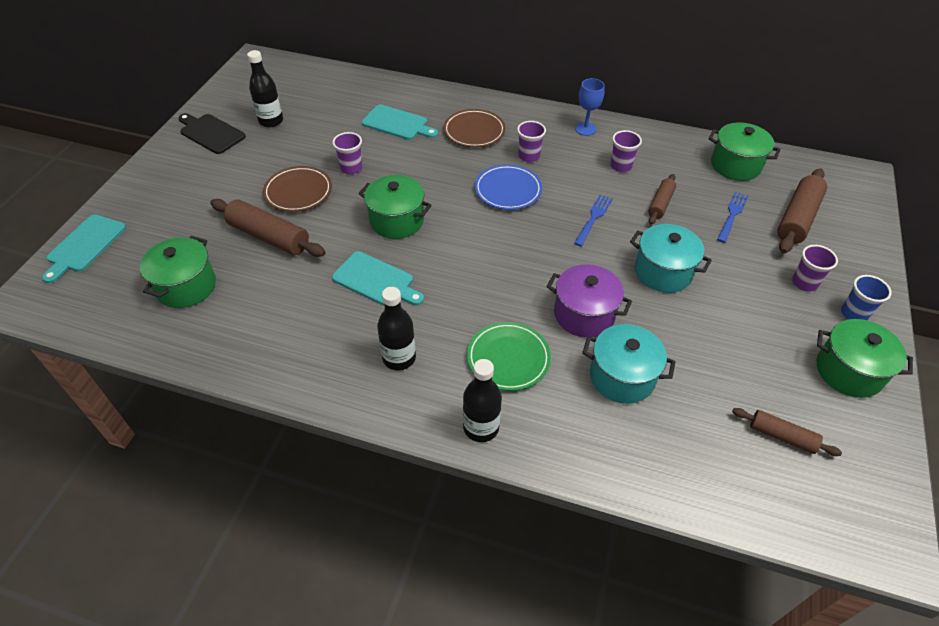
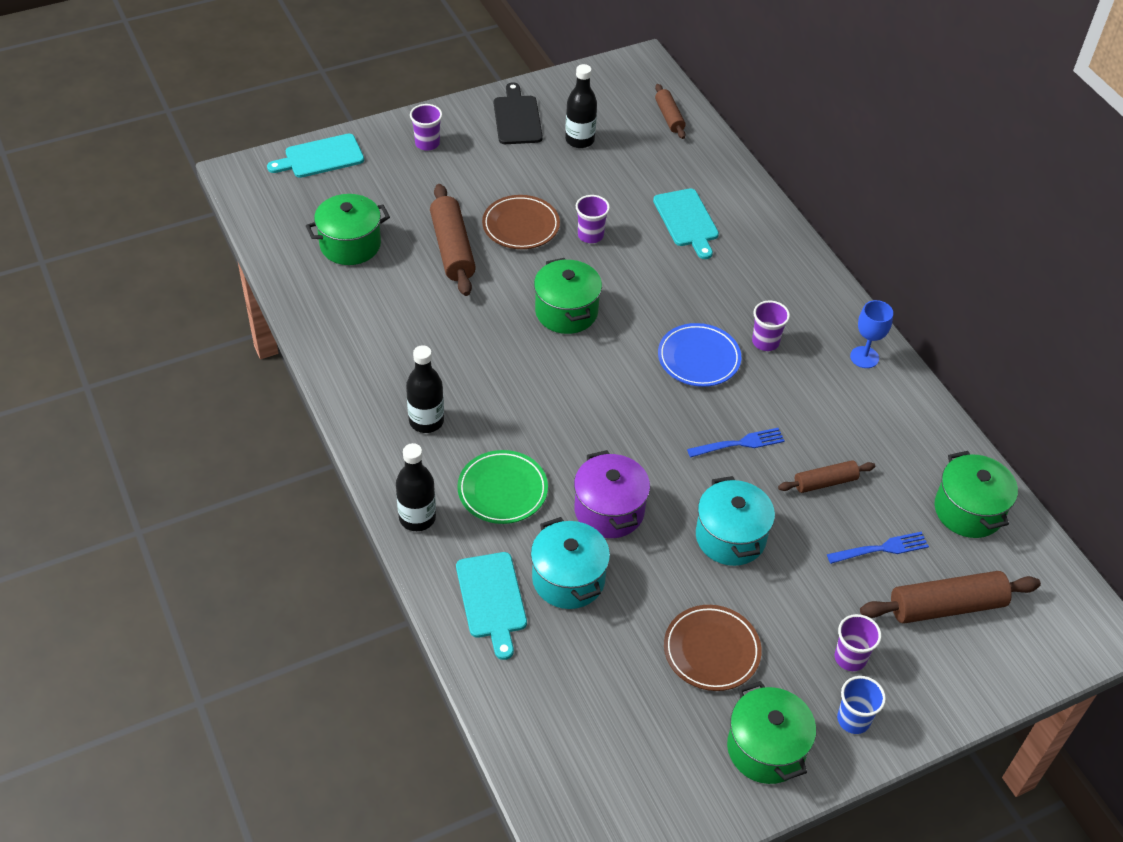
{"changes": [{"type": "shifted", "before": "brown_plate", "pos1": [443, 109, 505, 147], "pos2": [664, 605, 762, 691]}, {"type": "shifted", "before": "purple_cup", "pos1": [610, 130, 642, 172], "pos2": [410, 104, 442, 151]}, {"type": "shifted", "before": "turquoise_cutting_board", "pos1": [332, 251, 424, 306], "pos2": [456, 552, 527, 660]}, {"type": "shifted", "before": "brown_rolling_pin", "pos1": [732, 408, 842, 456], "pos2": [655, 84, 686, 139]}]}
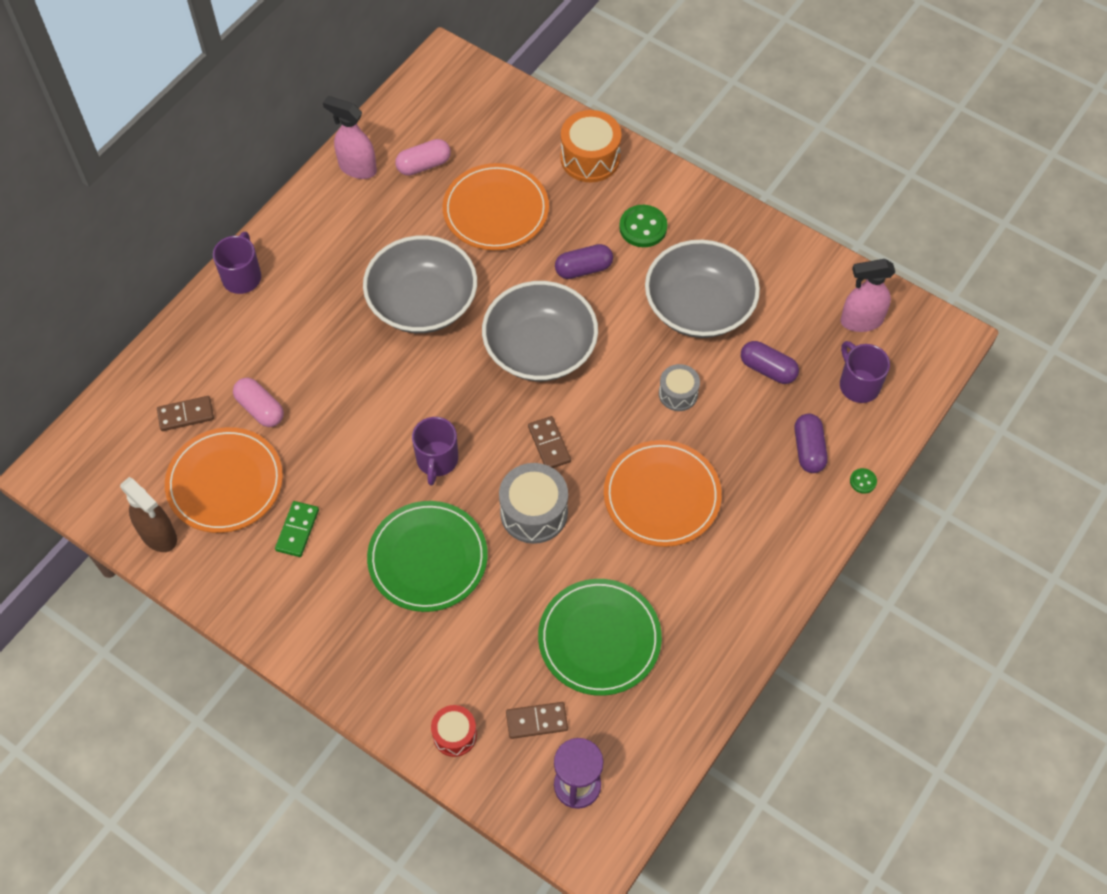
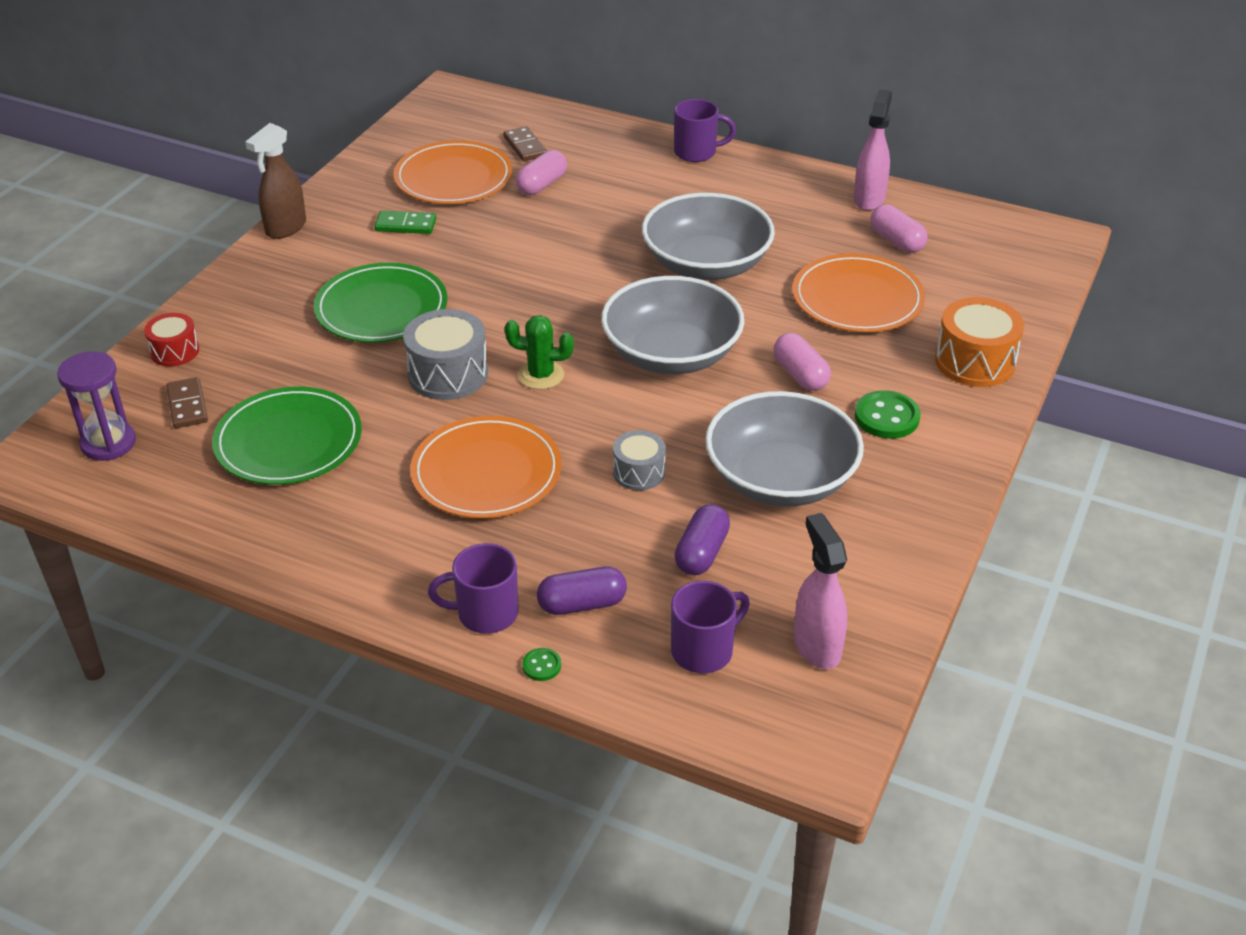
{"changes": [{"type": "repainted", "before": "purple_capsule", "after": "pink_capsule", "pos1": [555, 244, 613, 279], "pos2": [773, 333, 831, 391]}, {"type": "swapped", "before": "brown_domino", "after": "green_cactus", "pos1": [528, 416, 571, 468], "pos2": [505, 315, 574, 389]}, {"type": "shifted", "before": "purple_mug", "pos1": [412, 417, 458, 485], "pos2": [428, 543, 519, 634]}, {"type": "shifted", "before": "brown_spray_bottle", "pos1": [120, 477, 177, 552], "pos2": [245, 123, 306, 239]}]}
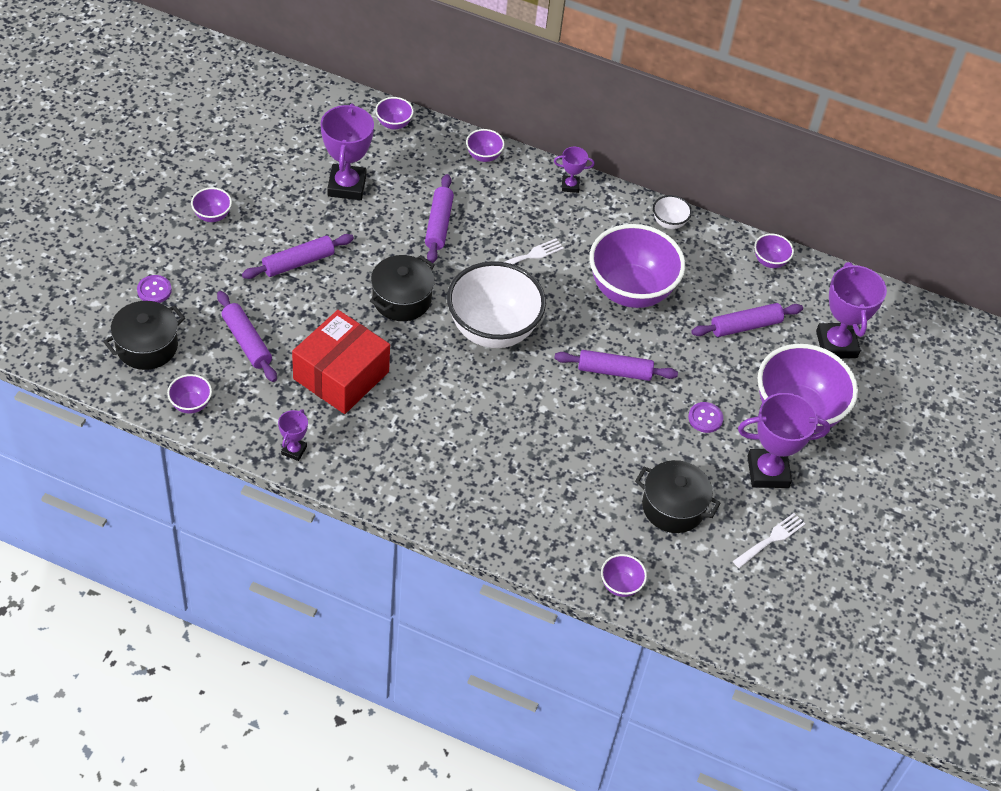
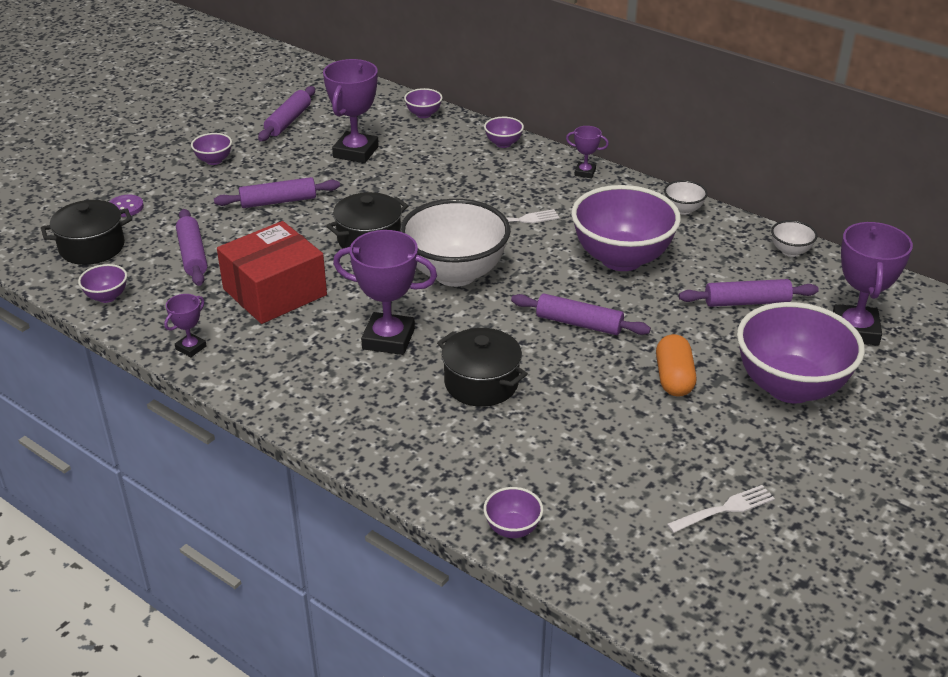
{"changes": [{"type": "shifted", "before": "purple_rolling_pin", "pos1": [425, 174, 454, 263], "pos2": [258, 86, 315, 141]}, {"type": "repainted", "before": "purple_bowl", "after": "white_bowl", "pos1": [754, 234, 794, 268], "pos2": [771, 220, 817, 257]}, {"type": "shifted", "before": "purple_trophy", "pos1": [738, 393, 830, 488], "pos2": [333, 230, 437, 355]}, {"type": "swapped", "before": "purple_button", "after": "orange_capsule", "pos1": [688, 402, 723, 433], "pos2": [656, 334, 696, 397]}, {"type": "shifted", "before": "black_pot", "pos1": [635, 460, 720, 533], "pos2": [437, 328, 528, 407]}]}
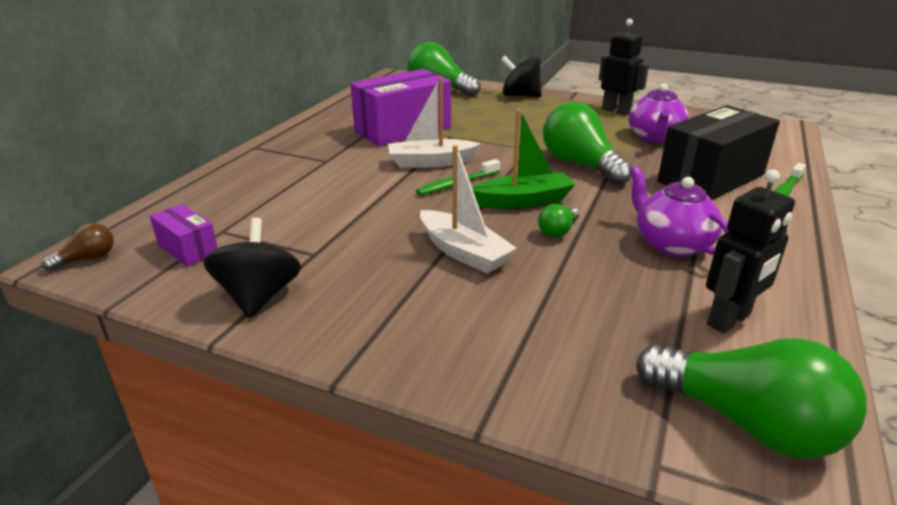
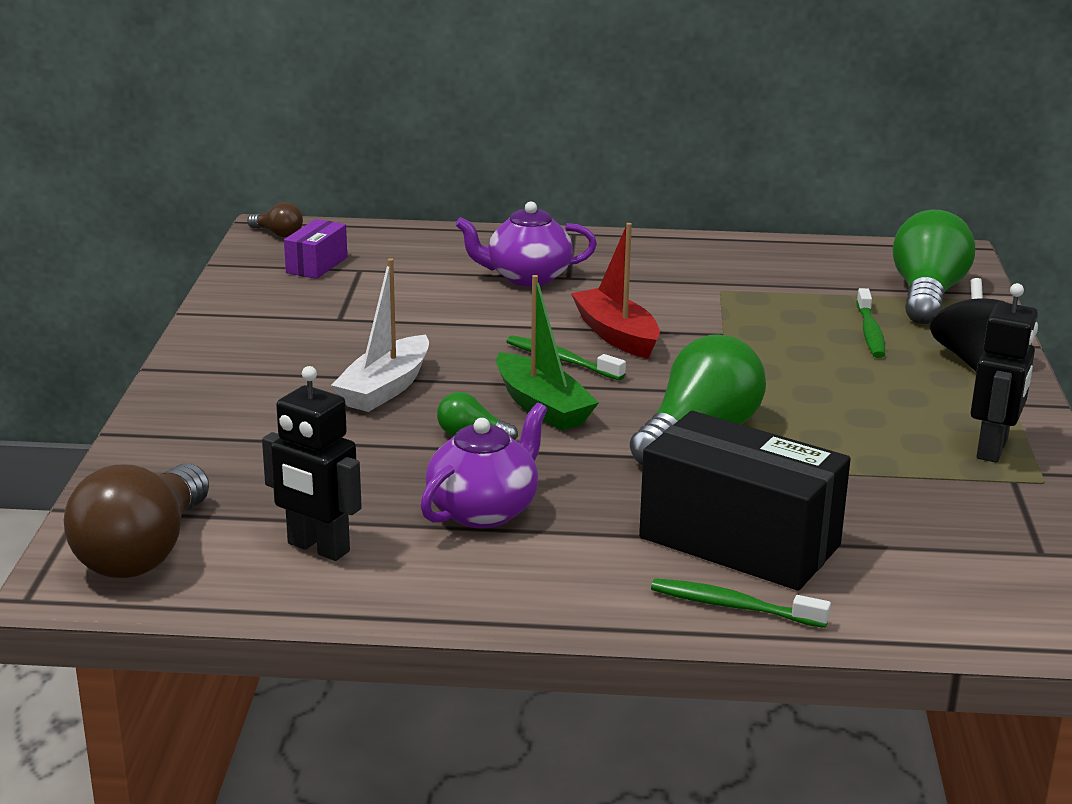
{"changes": [{"type": "gone", "before": "purple_box", "pos1": [351, 69, 451, 146]}, {"type": "repainted", "before": "white_boat", "after": "red_boat", "pos1": [388, 78, 481, 168], "pos2": [571, 223, 660, 359]}, {"type": "shifted", "before": "purple_teapot", "pos1": [628, 84, 689, 143], "pos2": [455, 202, 597, 287]}, {"type": "gone", "before": "black_spinning_top", "pos1": [204, 218, 301, 318]}, {"type": "repainted", "before": "green_light_bulb", "after": "brown_light_bulb", "pos1": [636, 338, 867, 459], "pos2": [64, 463, 209, 578]}, {"type": "new", "after": "green_toothbrush", "pos2": [857, 288, 885, 358]}]}
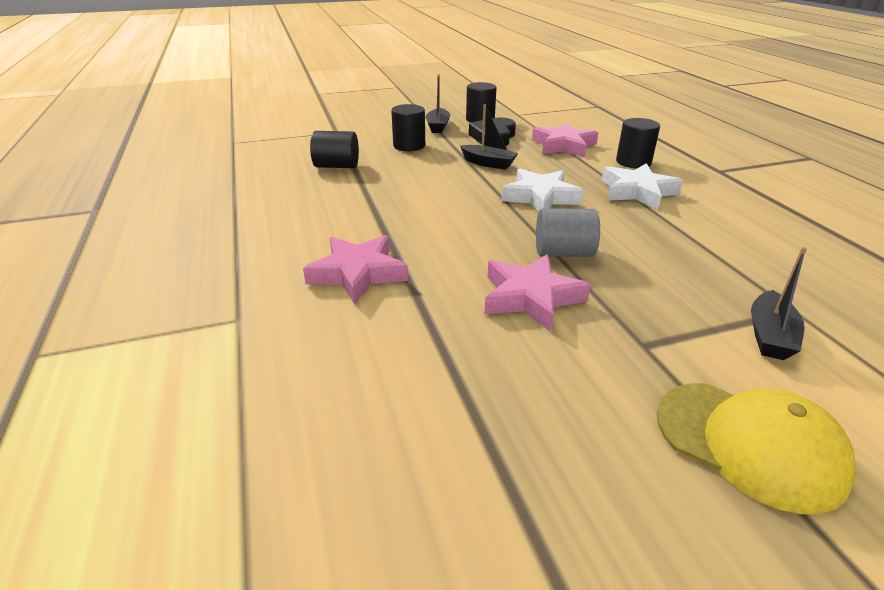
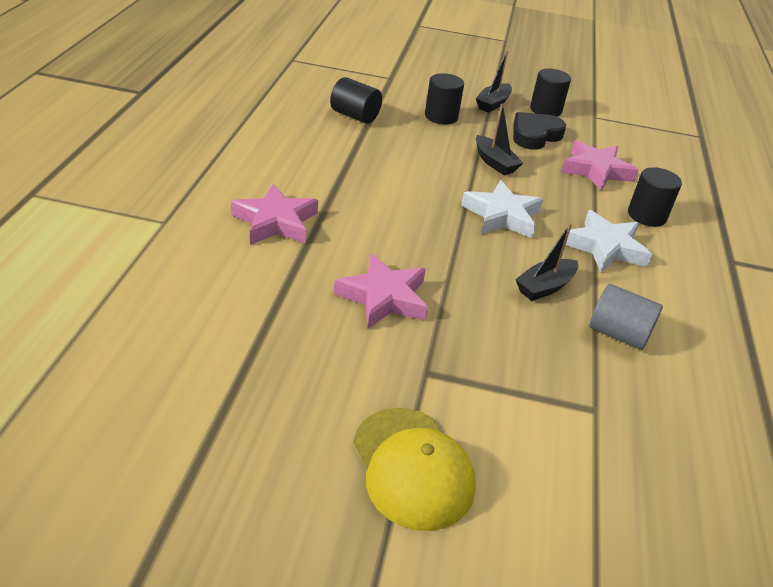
{"changes": [{"type": "shifted", "before": "grey_cylinder", "pos1": [536, 208, 600, 257], "pos2": [590, 284, 663, 350]}, {"type": "shifted", "before": "black_boat", "pos1": [751, 247, 807, 360], "pos2": [515, 223, 578, 301]}]}
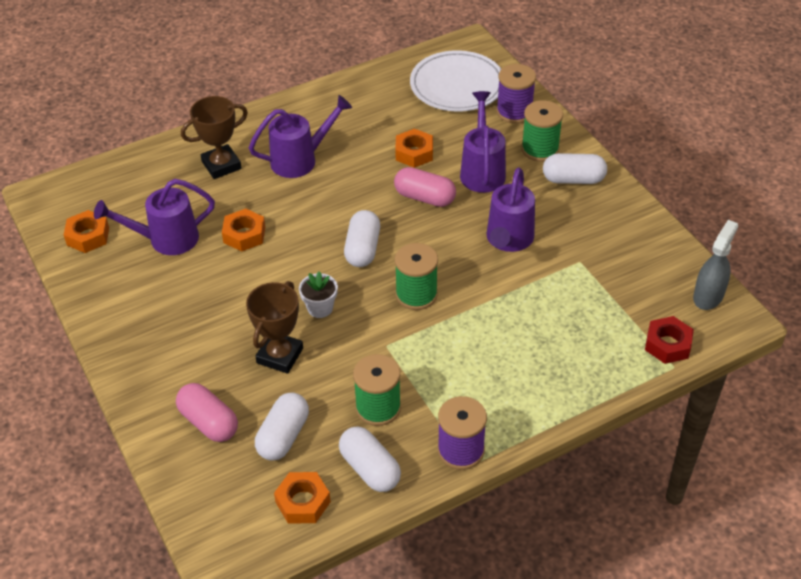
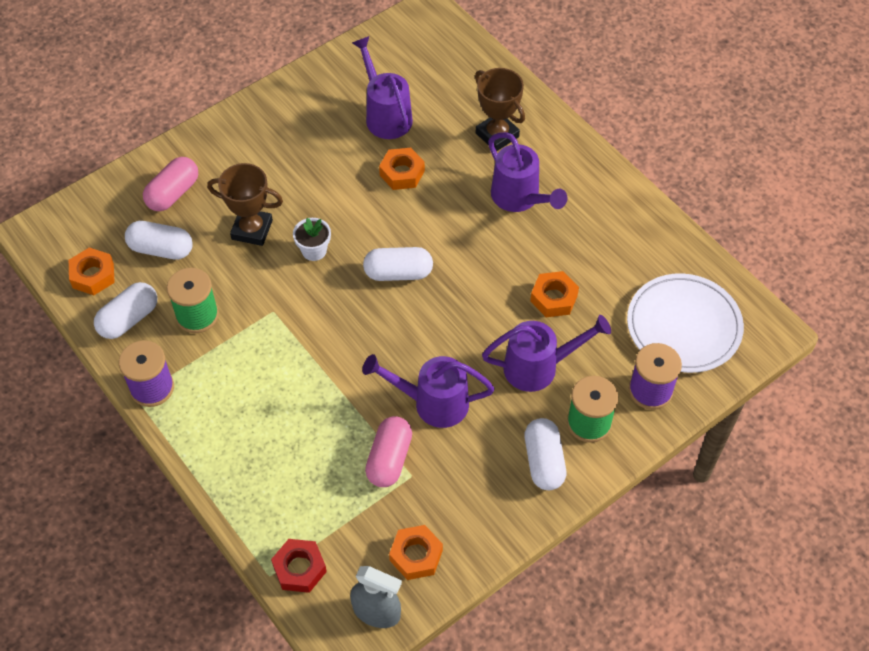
{"changes": [{"type": "shifted", "before": "pink_capsule", "pos1": [394, 167, 456, 207], "pos2": [365, 416, 412, 487]}, {"type": "shifted", "before": "orange_nut", "pos1": [64, 210, 109, 253], "pos2": [389, 525, 443, 580]}, {"type": "gone", "before": "green_spool", "pos1": [395, 243, 438, 310]}]}
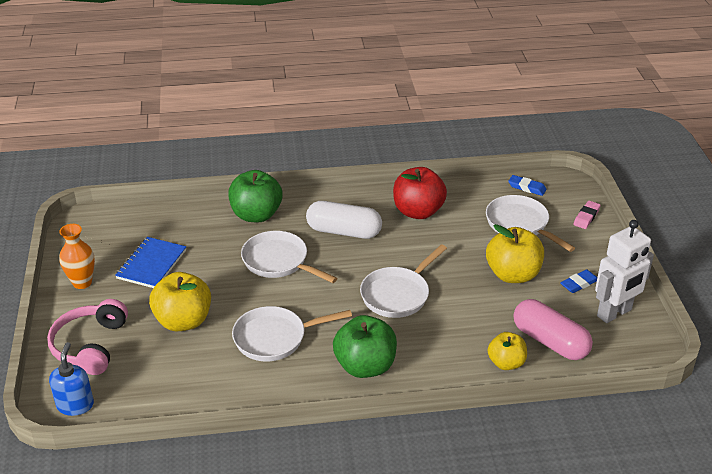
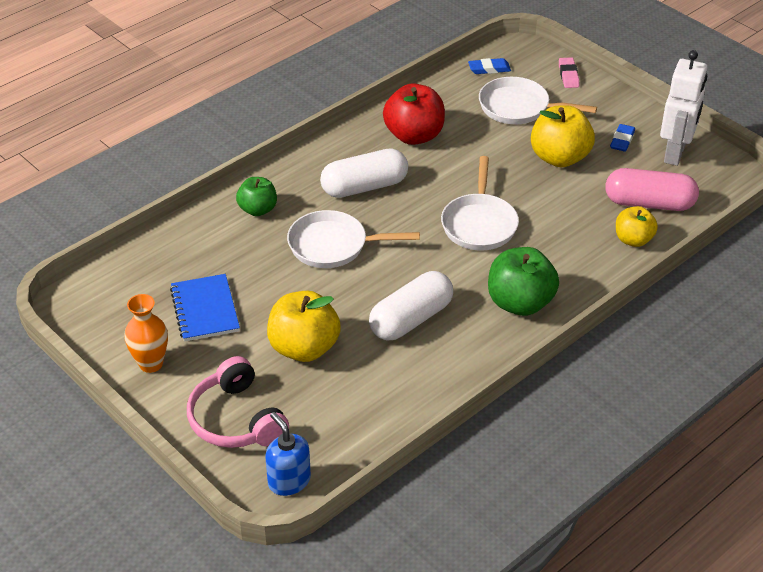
{"changes": [{"type": "scaled", "before": "green_apple", "pos1": [228, 170, 282, 222], "pos2": [236, 177, 277, 216], "scale": 0.62}, {"type": "swapped", "before": "white_pan", "after": "white_capsule", "pos1": [232, 306, 352, 361], "pos2": [369, 271, 453, 340]}]}
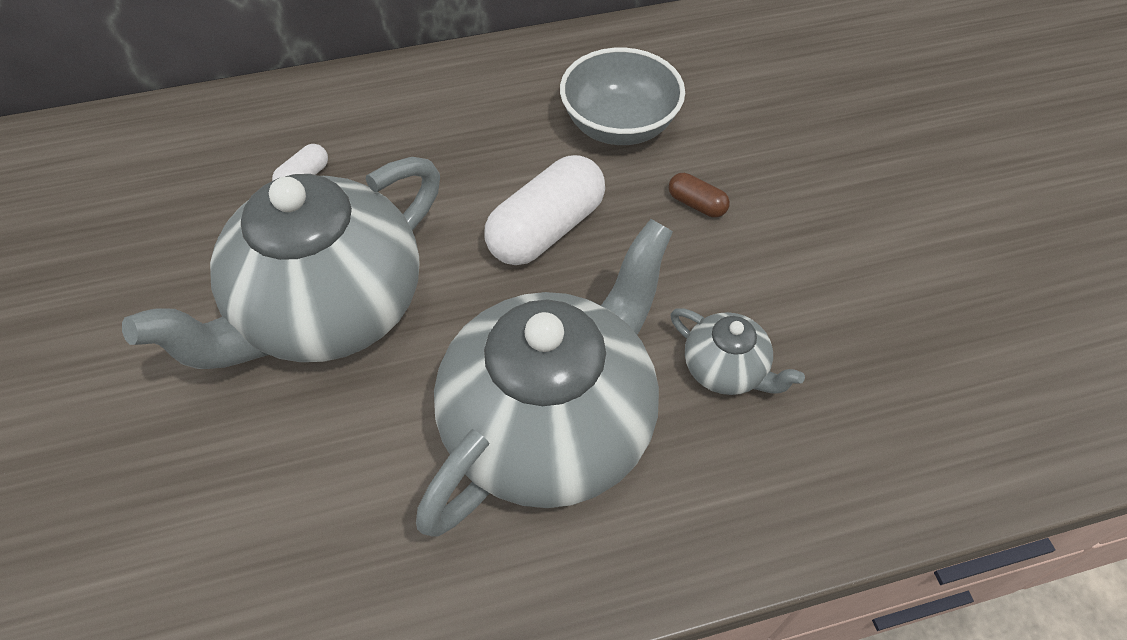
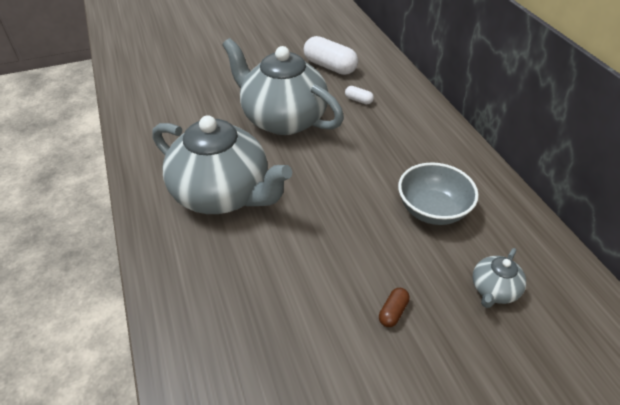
{"changes": [{"type": "shifted", "before": "white_capsule", "pos1": [484, 155, 605, 265], "pos2": [304, 36, 358, 75]}, {"type": "shifted", "before": "brown_capsule", "pos1": [669, 173, 730, 217], "pos2": [379, 288, 410, 327]}, {"type": "shifted", "before": "grey_teapot", "pos1": [671, 308, 805, 395], "pos2": [473, 248, 526, 308]}]}
